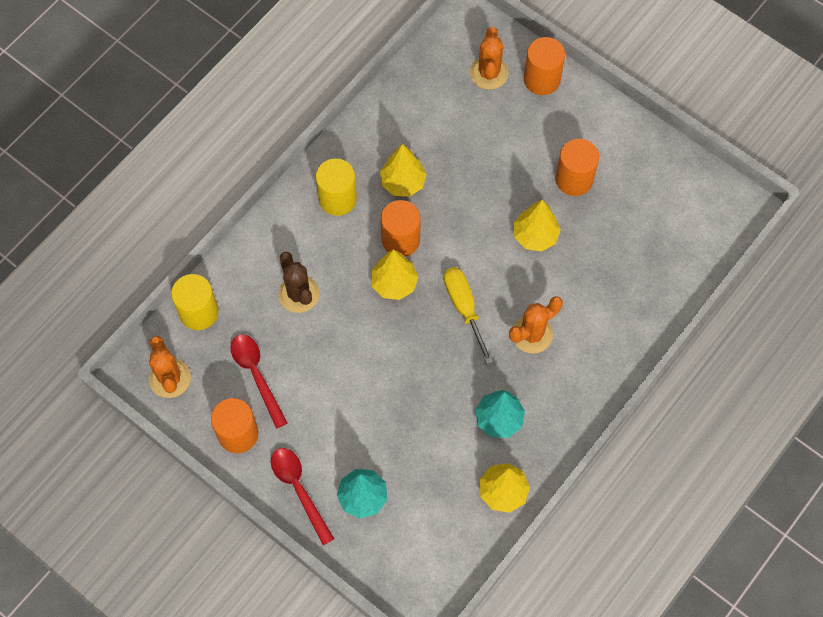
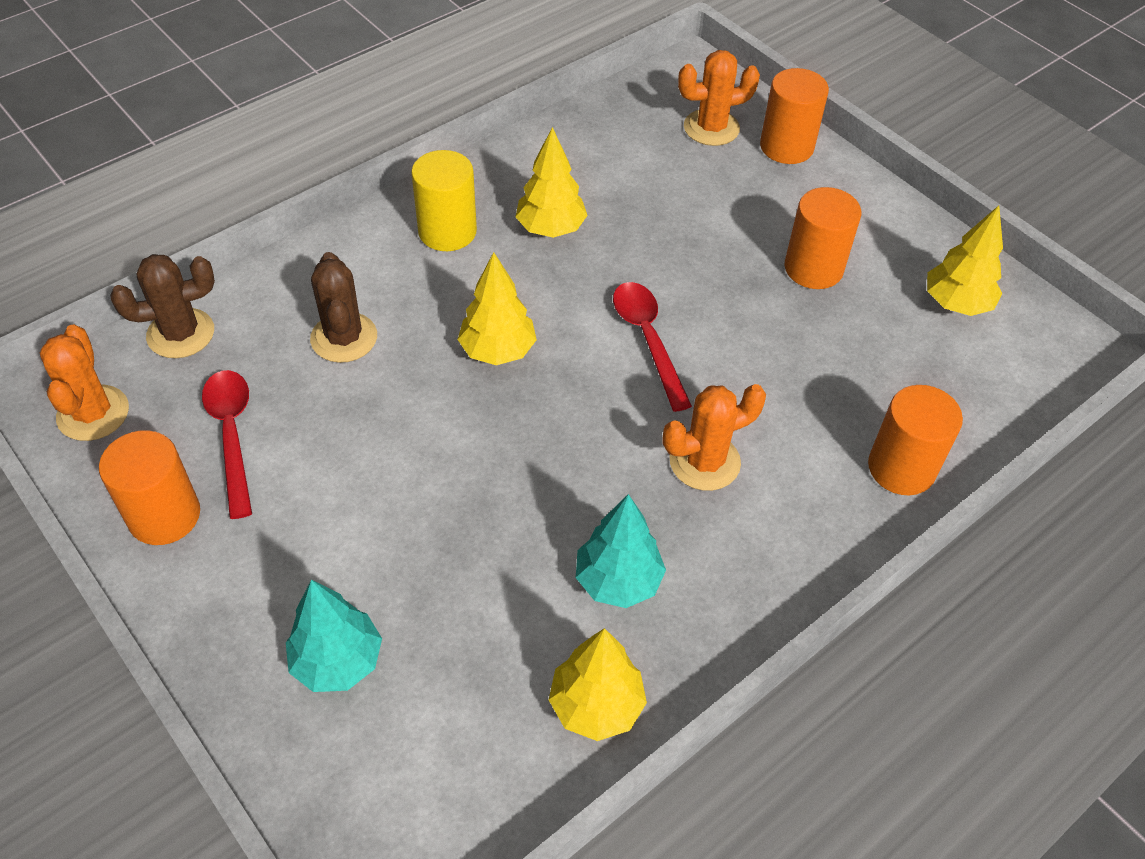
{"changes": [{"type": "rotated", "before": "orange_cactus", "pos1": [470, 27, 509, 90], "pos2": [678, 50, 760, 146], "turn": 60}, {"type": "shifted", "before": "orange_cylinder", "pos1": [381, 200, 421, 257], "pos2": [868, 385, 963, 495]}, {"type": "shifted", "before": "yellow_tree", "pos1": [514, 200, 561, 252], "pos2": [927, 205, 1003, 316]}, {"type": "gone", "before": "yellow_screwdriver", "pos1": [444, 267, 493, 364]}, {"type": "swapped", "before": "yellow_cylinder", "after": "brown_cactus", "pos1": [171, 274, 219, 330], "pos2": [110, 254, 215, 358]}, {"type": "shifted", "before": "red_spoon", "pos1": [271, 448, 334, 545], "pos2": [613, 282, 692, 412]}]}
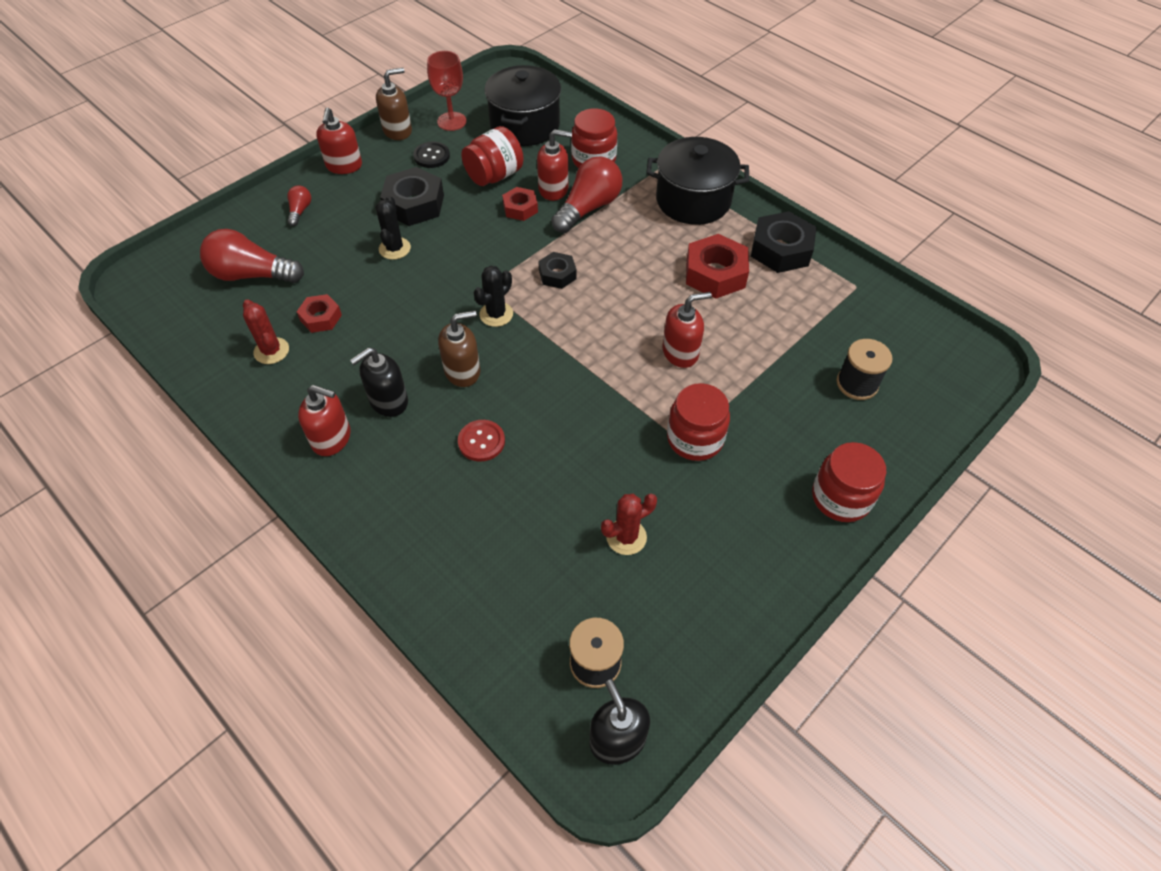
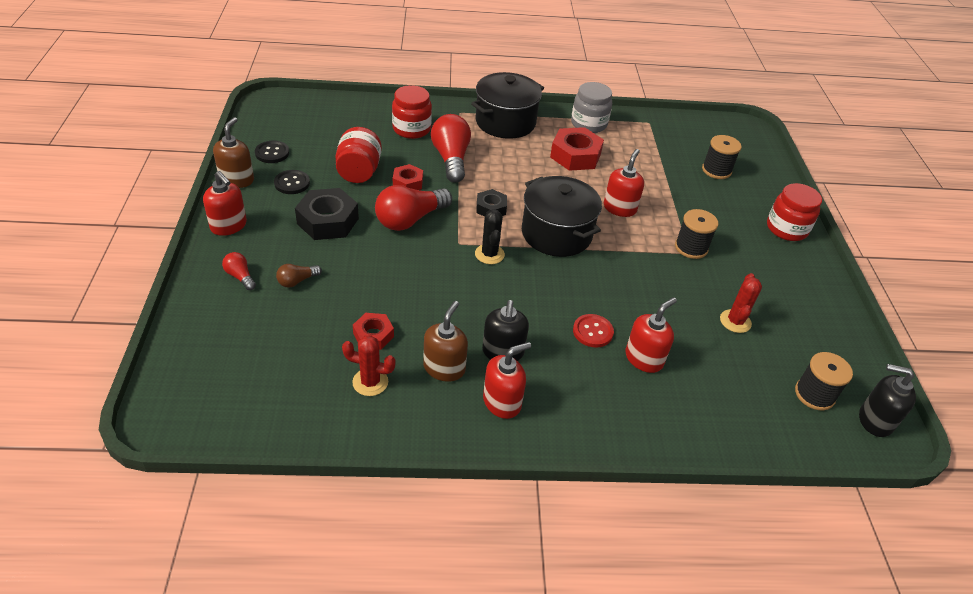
{"changes": [{"type": "swapped", "before": "red_goblet", "after": "black_button", "pos1": [427, 51, 467, 131], "pos2": [255, 141, 289, 163]}, {"type": "shifted", "before": "black_pot", "pos1": [485, 65, 561, 146], "pos2": [522, 176, 602, 257]}, {"type": "shifted", "before": "red_soap_dispenser", "pos1": [537, 129, 572, 201], "pos2": [625, 297, 677, 373]}, {"type": "gone", "before": "black_cactus", "pos1": [376, 196, 411, 260]}, {"type": "swapped", "before": "black_nut", "after": "grey_jar", "pos1": [751, 211, 817, 273], "pos2": [571, 82, 612, 133]}, {"type": "shifted", "before": "red_light_bulb", "pos1": [200, 229, 304, 283], "pos2": [375, 185, 452, 231]}, {"type": "shifted", "before": "brown_soap_dispenser", "pos1": [438, 310, 480, 387], "pos2": [423, 301, 468, 382]}, {"type": "swapped", "before": "red_jar", "after": "black_spool", "pos1": [667, 383, 730, 461], "pos2": [675, 209, 718, 259]}, {"type": "new", "after": "brown_light_bulb", "pos2": [276, 264, 322, 288]}]}
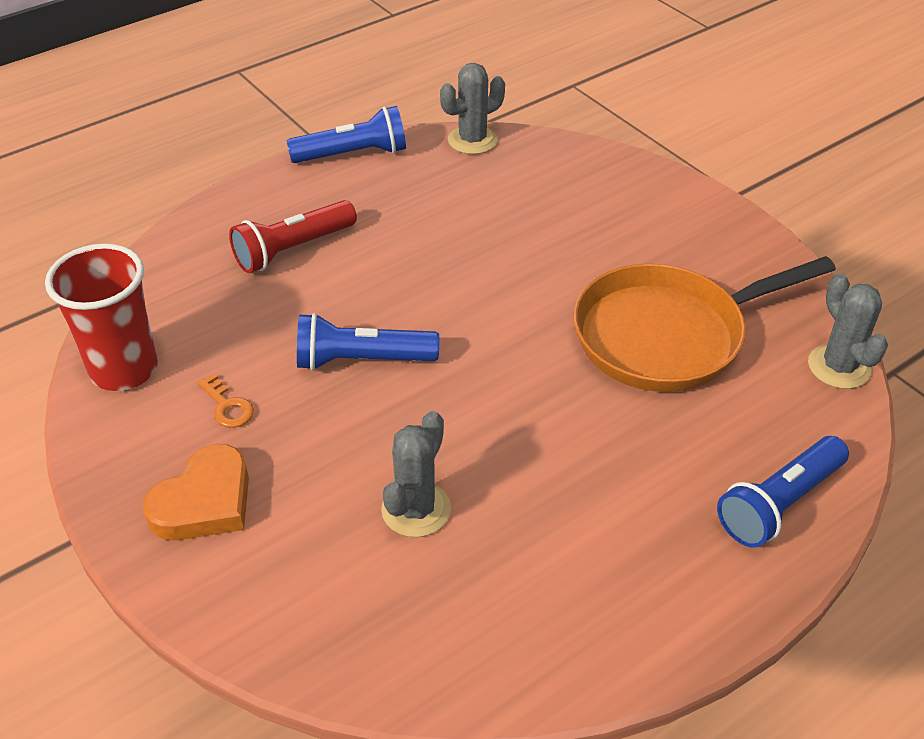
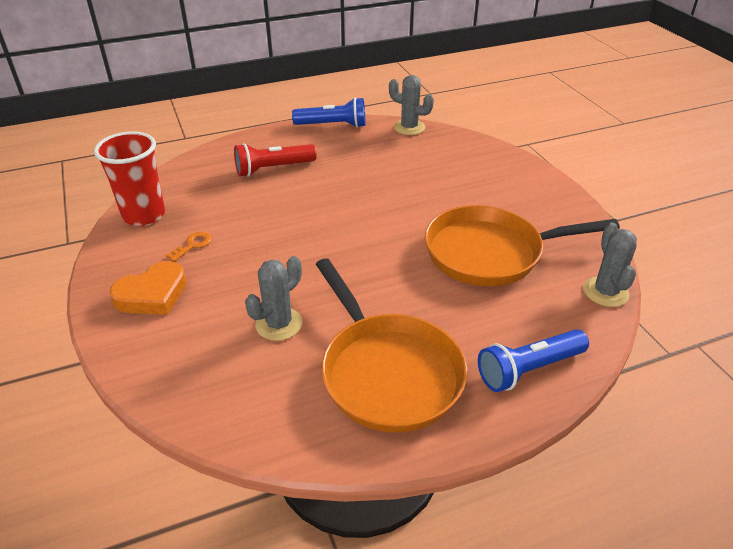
{"changes": [{"type": "rotated", "before": "grey_cactus", "pos1": [440, 63, 505, 154], "pos2": [389, 75, 434, 135], "turn": 45}, {"type": "gone", "before": "blue_flashlight", "pos1": [297, 313, 439, 371]}, {"type": "rotated", "before": "orange_key", "pos1": [197, 373, 254, 428], "pos2": [166, 232, 212, 262], "turn": -120}, {"type": "new", "after": "orange_pan", "pos2": [316, 258, 467, 433]}]}
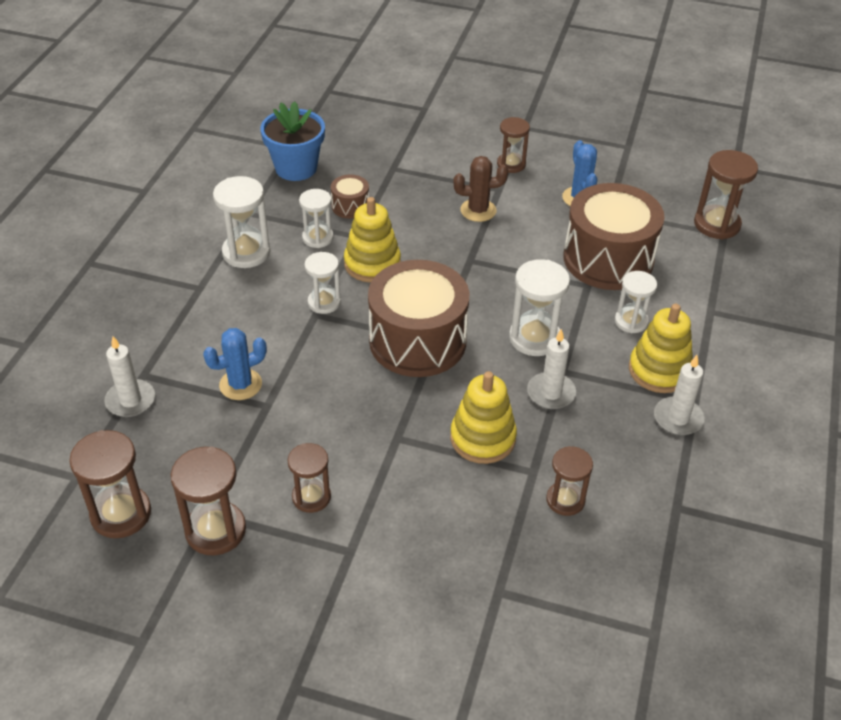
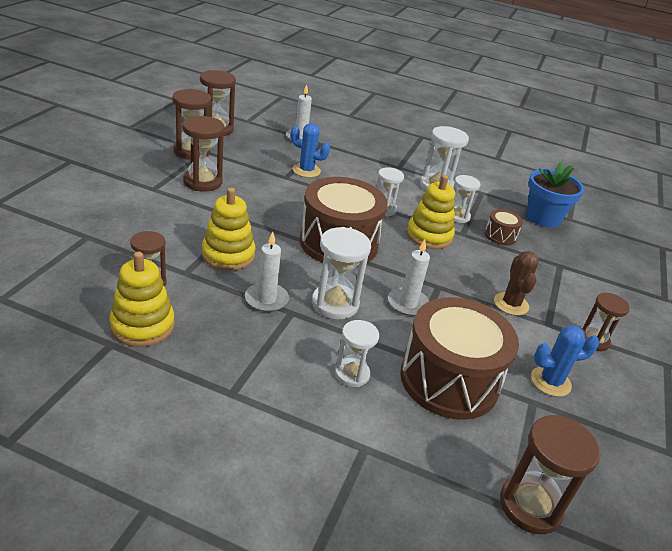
{"changes": [{"type": "shifted", "before": "yellow_stacking_toy", "pos1": [629, 304, 693, 393], "pos2": [109, 252, 175, 347]}, {"type": "rotated", "before": "blue_cactus", "pos1": [203, 328, 267, 400], "pos2": [291, 123, 330, 178], "turn": -45}, {"type": "shifted", "before": "white_candle", "pos1": [654, 355, 705, 435], "pos2": [388, 240, 430, 316]}, {"type": "scaled", "before": "brown_hourglass", "pos1": [288, 443, 331, 513], "pos2": [183, 116, 224, 192], "scale": 1.51}]}
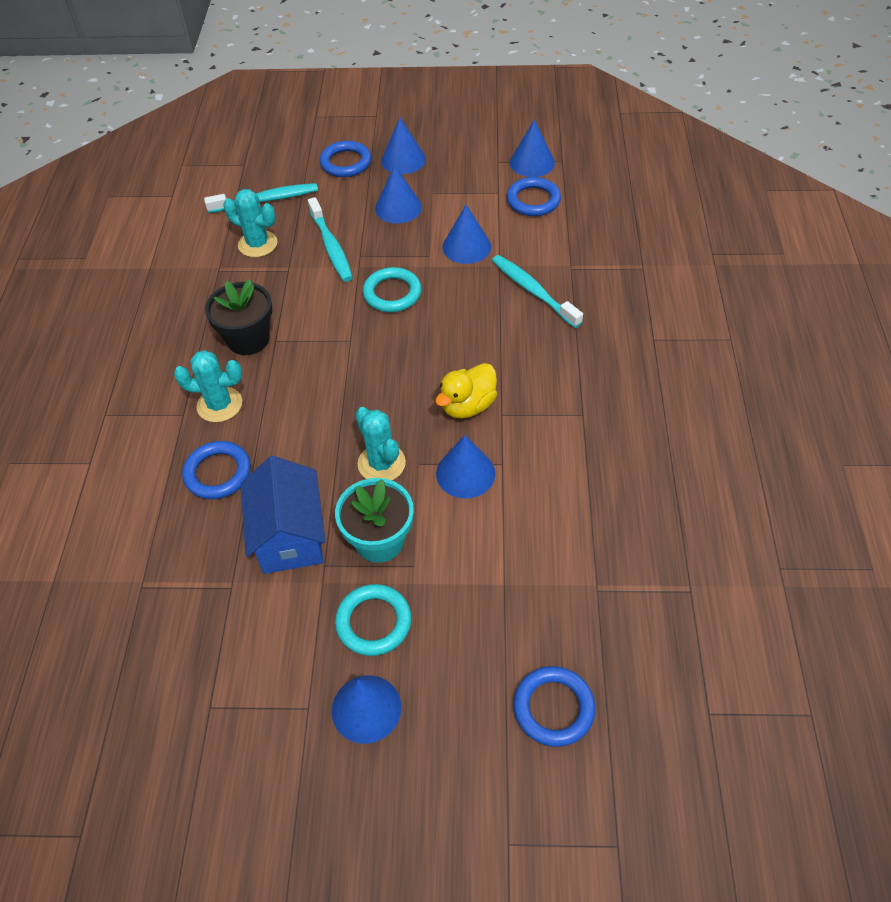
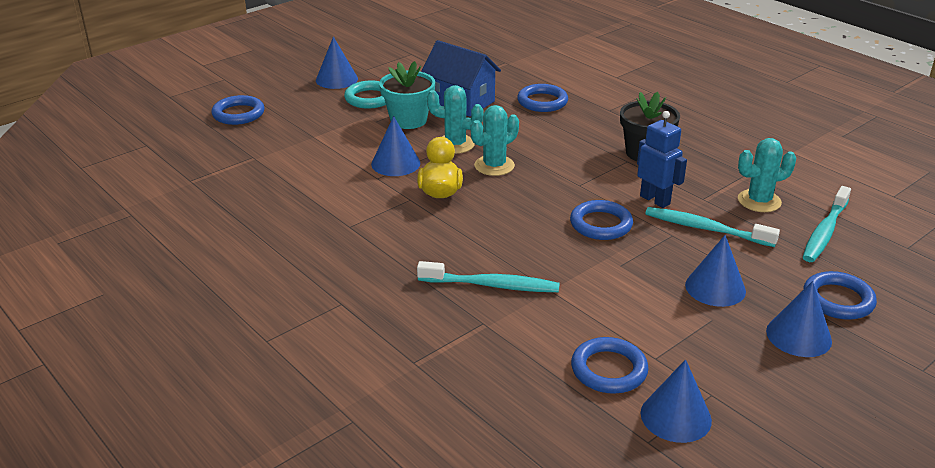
{"changes": [{"type": "gone", "before": "blue_cone", "pos1": [442, 204, 491, 264]}, {"type": "repainted", "before": "turquoise_ring", "after": "blue_ring", "pos1": [363, 267, 421, 312], "pos2": [570, 200, 633, 240]}, {"type": "shifted", "before": "turquoise_cactus", "pos1": [174, 350, 242, 422], "pos2": [471, 105, 519, 176]}, {"type": "new", "after": "blue_robot", "pos2": [637, 111, 687, 208]}]}
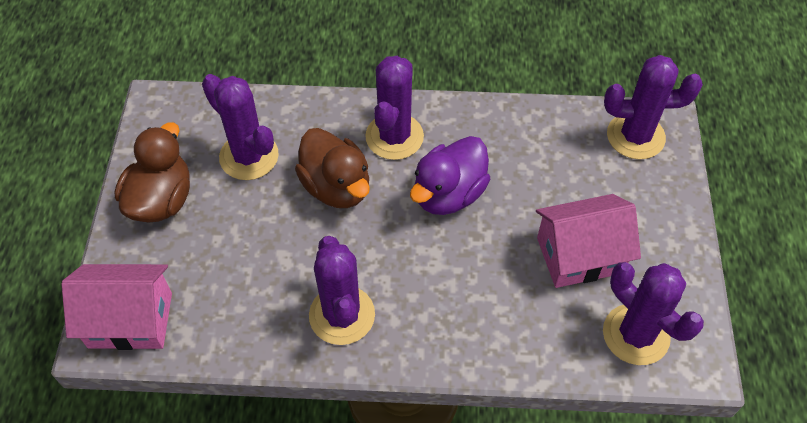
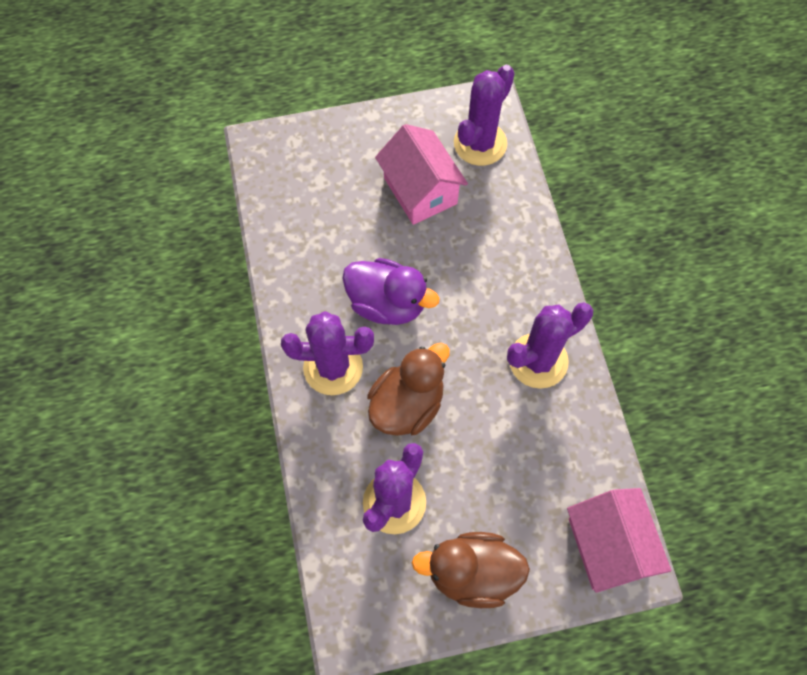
{"changes": [{"type": "gone", "before": "purple_cactus", "pos1": [604, 55, 703, 160]}]}
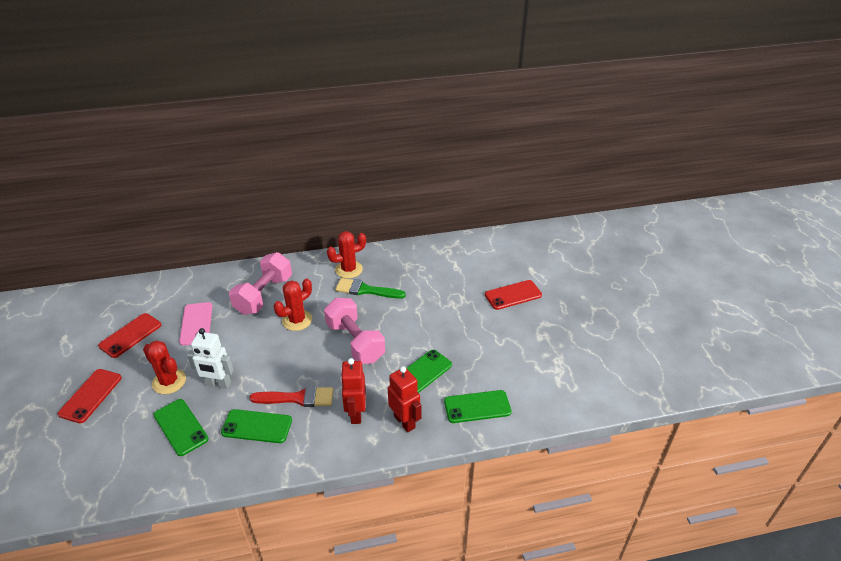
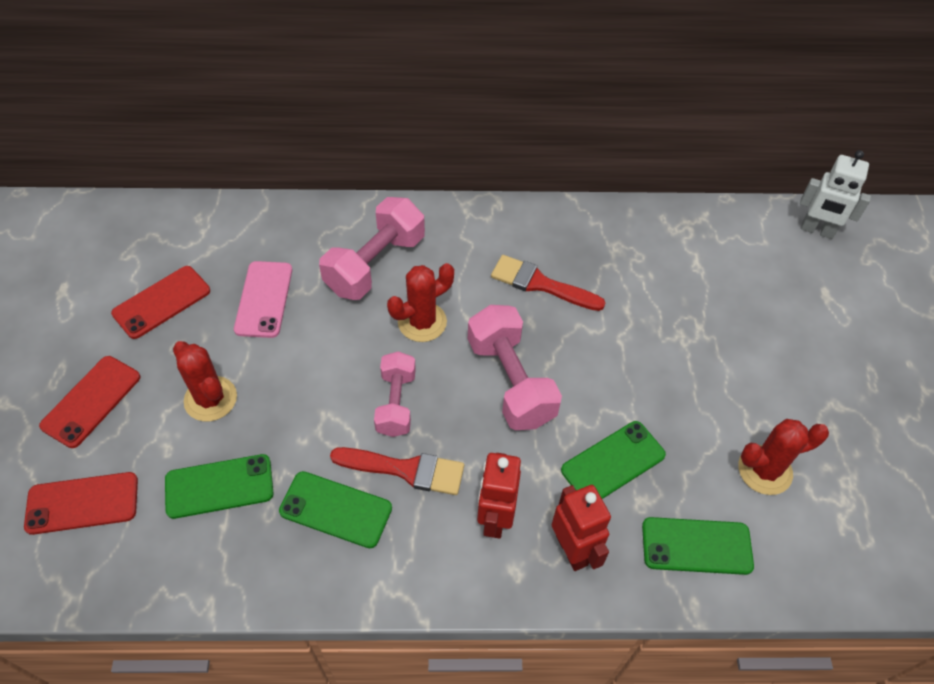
{"changes": [{"type": "shifted", "before": "red_cactus", "pos1": [327, 231, 366, 279], "pos2": [738, 419, 829, 495]}, {"type": "repainted", "before": "green_brush", "after": "red_brush", "pos1": [335, 278, 406, 299], "pos2": [491, 255, 605, 311]}, {"type": "shifted", "before": "red_phone", "pos1": [485, 280, 542, 310], "pos2": [24, 472, 138, 535]}, {"type": "shifted", "before": "white_robot", "pos1": [187, 328, 234, 389], "pos2": [800, 150, 871, 239]}, {"type": "rotated", "before": "green_phone", "pos1": [154, 399, 208, 456], "pos2": [165, 454, 273, 519], "turn": -75}, {"type": "new", "after": "pink_dumbbell", "pos2": [374, 351, 416, 437]}]}
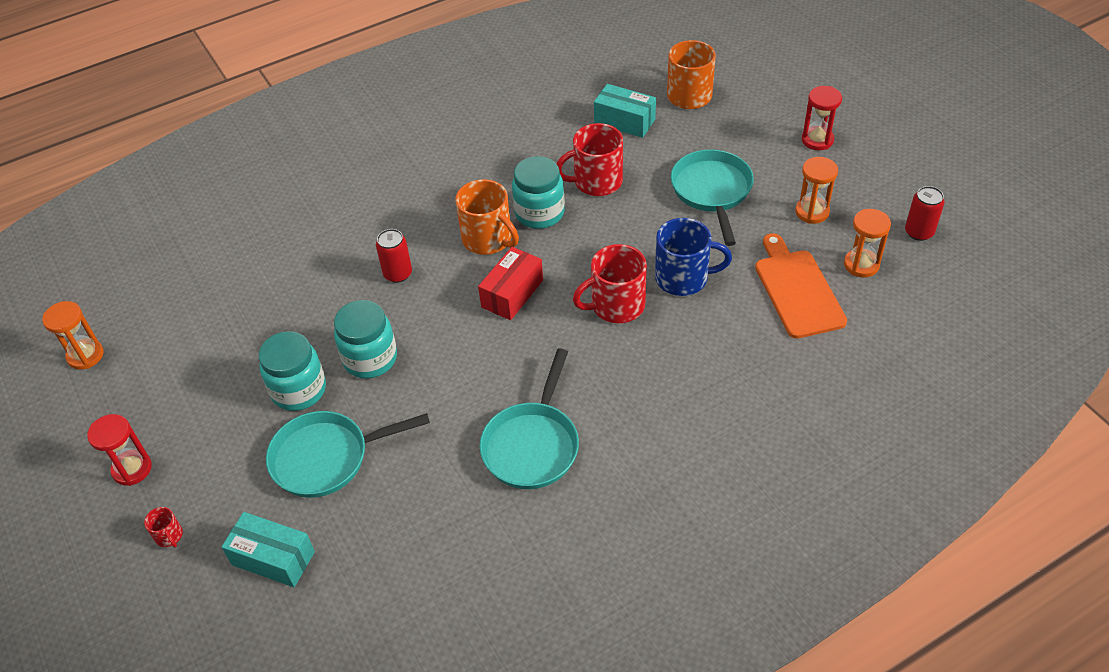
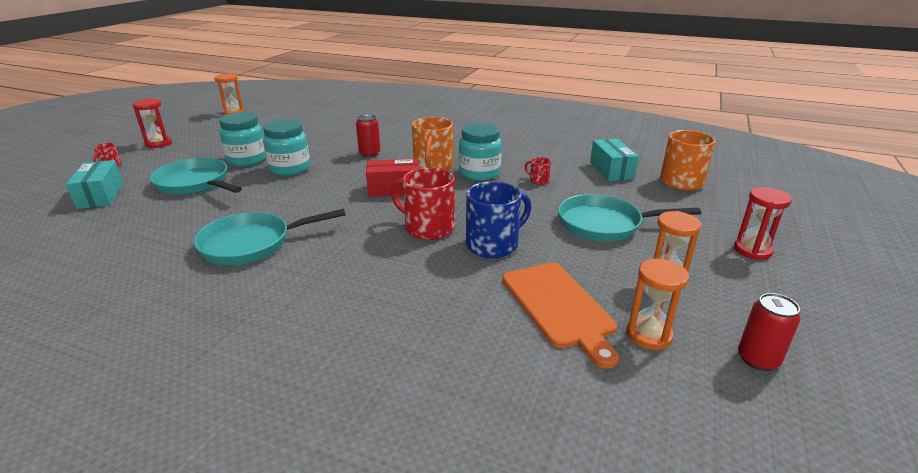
{"changes": [{"type": "scaled", "before": "red_mug", "pos1": [556, 123, 623, 196], "pos2": [525, 157, 551, 185], "scale": 0.46}, {"type": "rotated", "before": "turquoise_pan", "pos1": [671, 149, 754, 246], "pos2": [558, 194, 701, 241], "turn": -135}, {"type": "rotated", "before": "blue_mug", "pos1": [655, 218, 732, 296], "pos2": [466, 182, 531, 258], "turn": -90}, {"type": "rotated", "before": "orange_cutting_board", "pos1": [755, 233, 847, 339], "pos2": [502, 263, 619, 369], "turn": 120}]}
